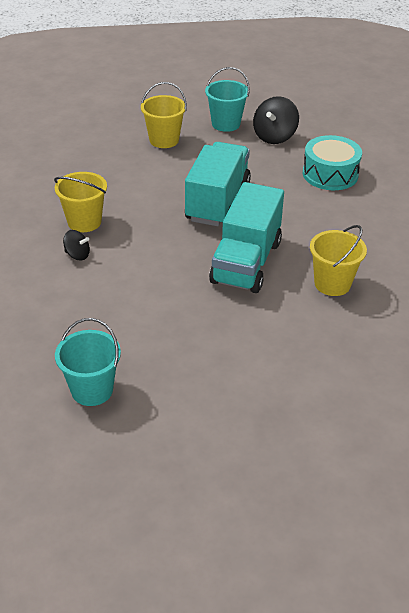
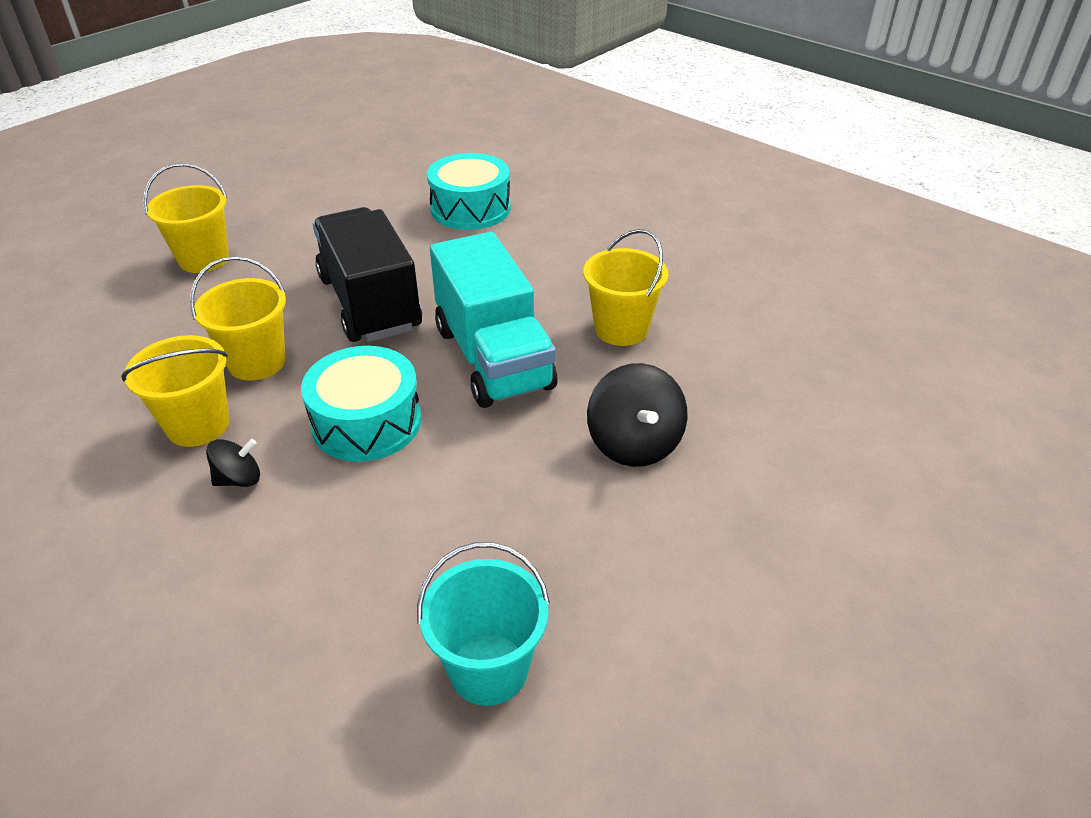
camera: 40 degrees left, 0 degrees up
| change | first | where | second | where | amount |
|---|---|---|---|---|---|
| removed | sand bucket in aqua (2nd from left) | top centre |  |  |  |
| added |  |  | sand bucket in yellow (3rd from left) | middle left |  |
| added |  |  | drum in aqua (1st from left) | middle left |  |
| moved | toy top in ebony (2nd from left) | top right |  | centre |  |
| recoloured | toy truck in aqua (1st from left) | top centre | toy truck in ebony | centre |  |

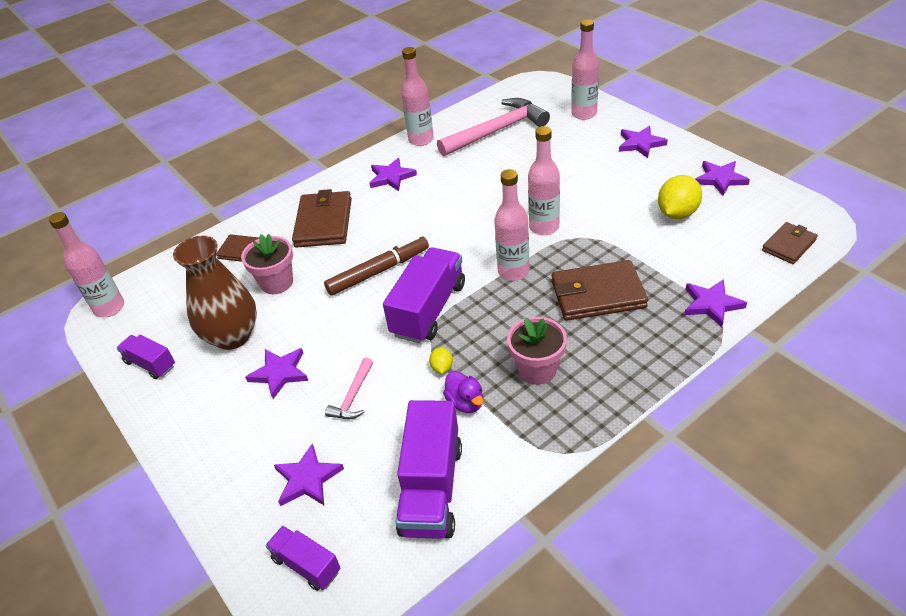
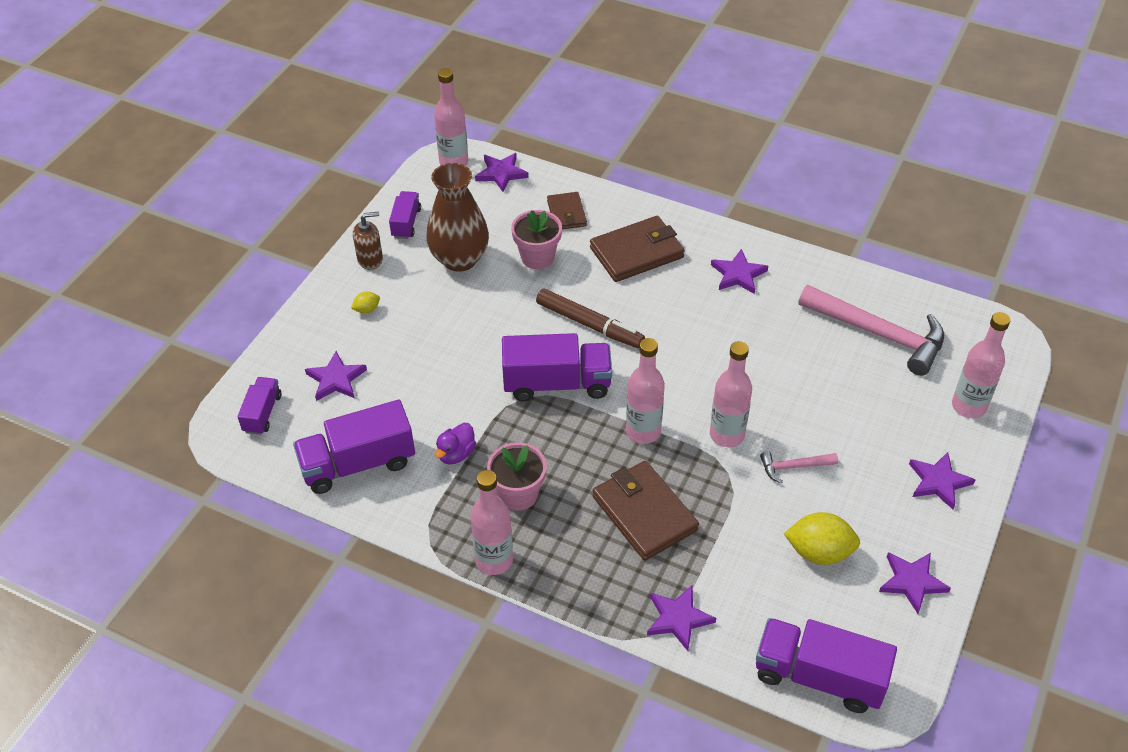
camera: 60 degrees right, 5 degrees up
| change | first | where | second | where | amount |
|---|---|---|---|---|---|
| added |  |  | soap dispenser in russet | top left |  |
| moved | star in violet (1st from left in the first image) | middle left | star in violet (2nd from left) | top centre |  |
| moved | carpenter's hammer in rose-pink (1st from left) | centre |  | middle right |  |
| moved | flask in rose-pink (2nd from left) | top centre |  | bottom centre |  |
| moved | toy lemon in yellow (1st from left) | centre |  | middle left |  |
| replaced | billfold in russet (4th from left) | middle right | toy truck in violet (5th from left) | bottom right |  |

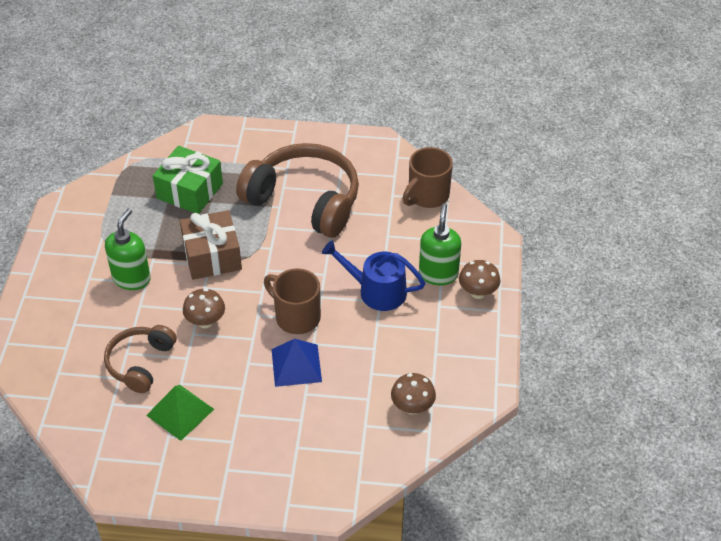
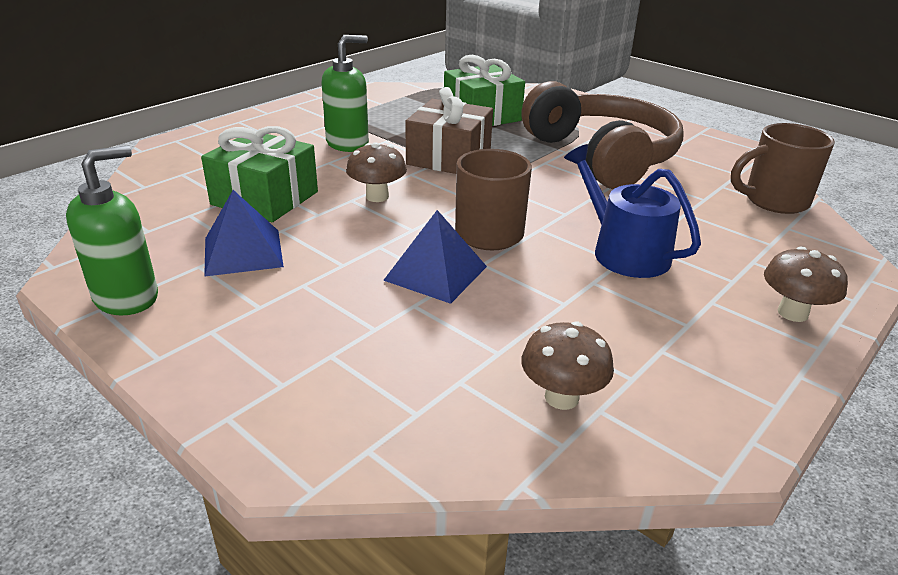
camera: 35 degrees right, 15 degrees down
| change | first | where | second | where | amount |
|---|---|---|---|---|---|
| moved | soap dispenser in emerald (2nd from left in the first image) | centre | soap dispenser in emerald (1st from left) | middle left |  |
| replaced | headphones in russet (1st from left) | middle left | present in emerald (1st from left) | top left |  |
| recoloured | pyramid shape in emerald | bottom left | pyramid shape in cobalt (1st from left) | middle left |  |

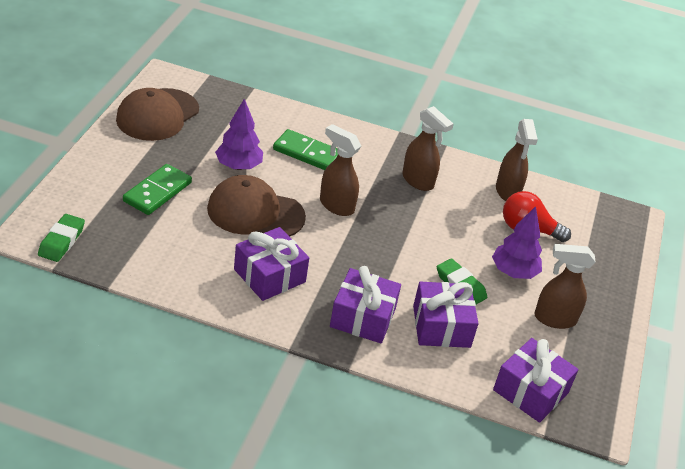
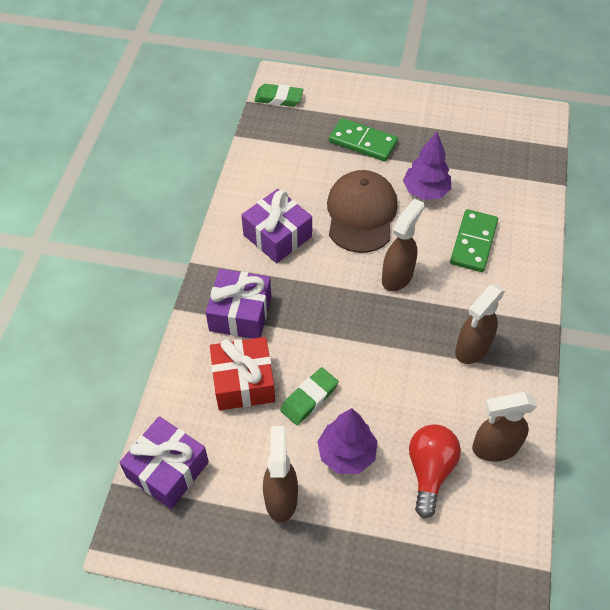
camera: 90 degrees right, 15 degrees up
| change | first | where | second | where | amount |
|---|---|---|---|---|---|
| removed | baseball cap in russet (1st from left) | top left |  |  |  |
| recoloured | present in violet (3rd from left) | bottom centre | present in scarlet | centre |  |

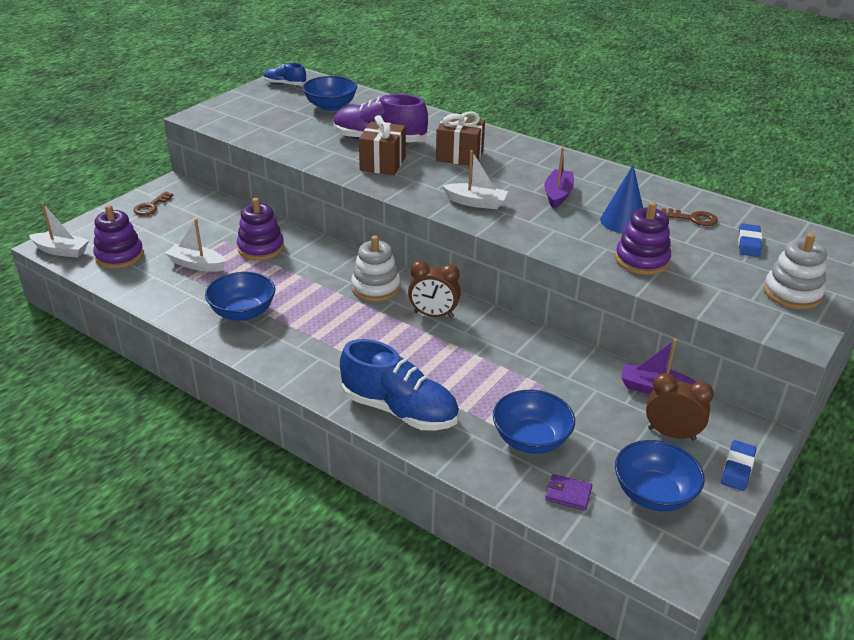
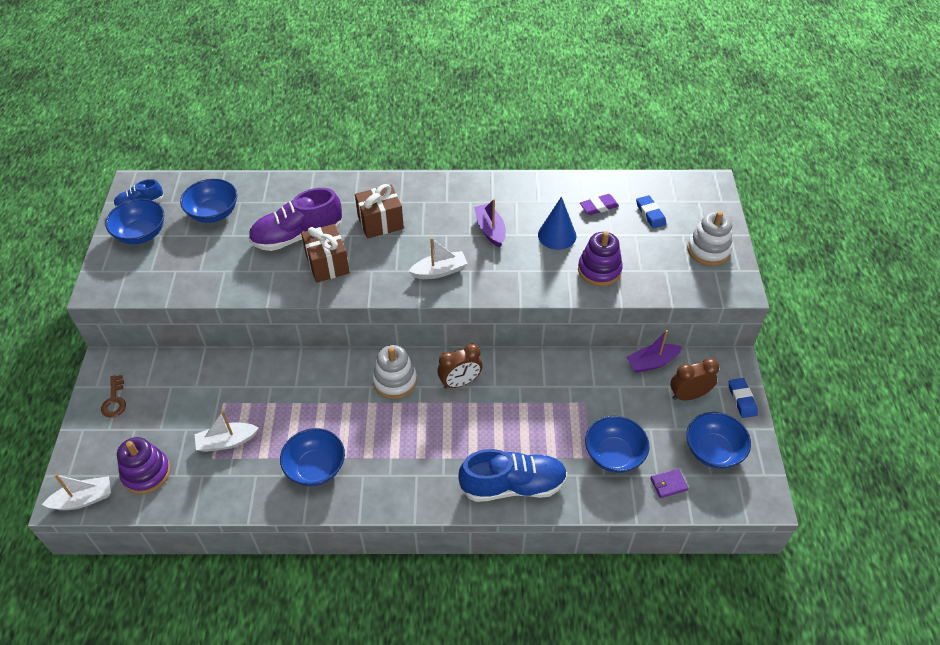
camera: 35 degrees left, 15 degrees up
| change | first | where | second | where | amount |
|---|---|---|---|---|---|
| removed | stacking rings in violet (2nd from left) | middle left |  |  |  |
| added |  |  | deep dish in cobalt (1st from left) | middle left |  |
| replaced | latchkey in russet (2nd from left) | middle right | eraser in violet | top centre |  |

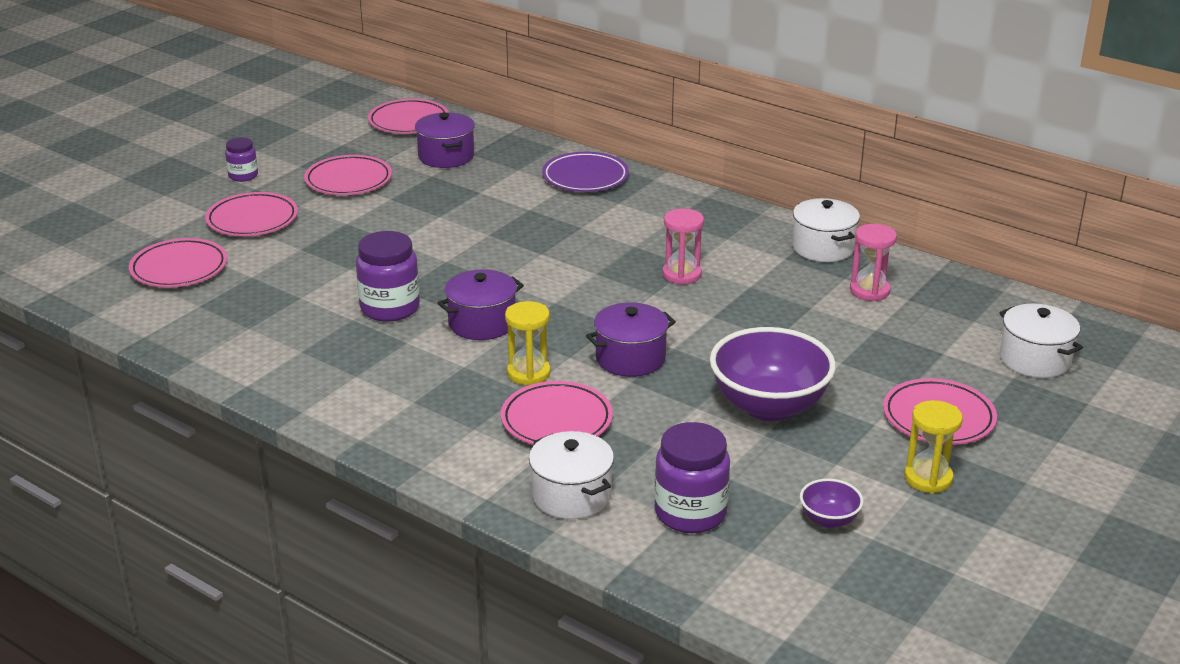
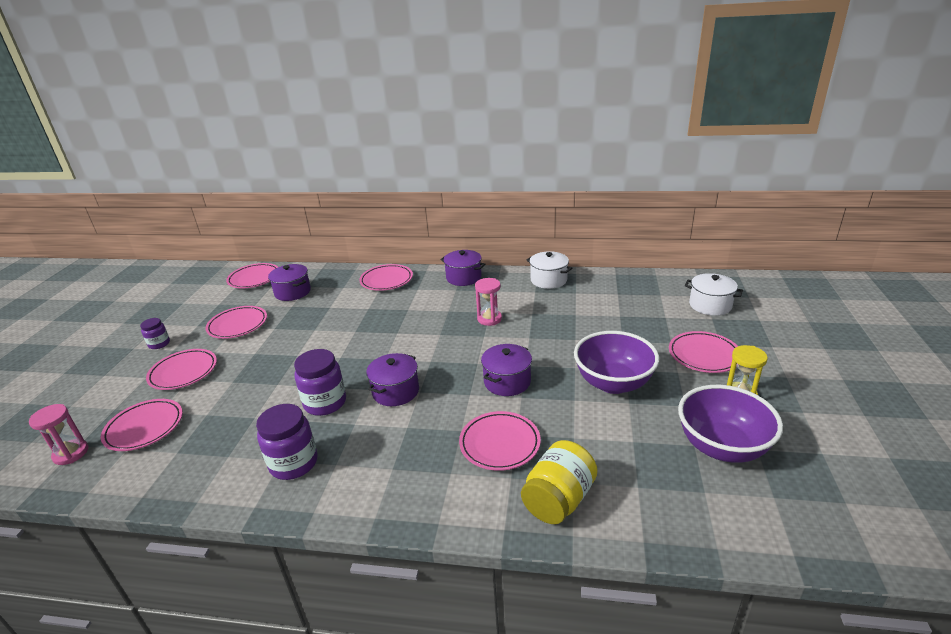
camera: 25 degrees left, 0 degrees up
| change | first | where | second | where | amount |
|---|---|---|---|---|---|
| removed | sandglass in yellow (1st from left) | centre |  |  |  |
| added |  |  | stockpot in violet (3rd from left) | centre |  |
| moved | jam jar in violet (3rd from left in the first image) | bottom centre | jam jar in violet (2nd from left) | bottom left |  |
| moved | sandglass in rose-pink (2nd from left in the first image) | middle right | sandglass in rose-pink (1st from left) | bottom left |  |
| replaced | stockpot in pure white (1st from left) | bottom centre | jam jar in yellow | bottom centre |  |
| recoloured | flat dish in violet | top centre | flat dish in rose-pink (5th from left) | centre |  |
| resized | deep dish in violet (2nd from left) | bottom right |  | bottom right | x2.17 |

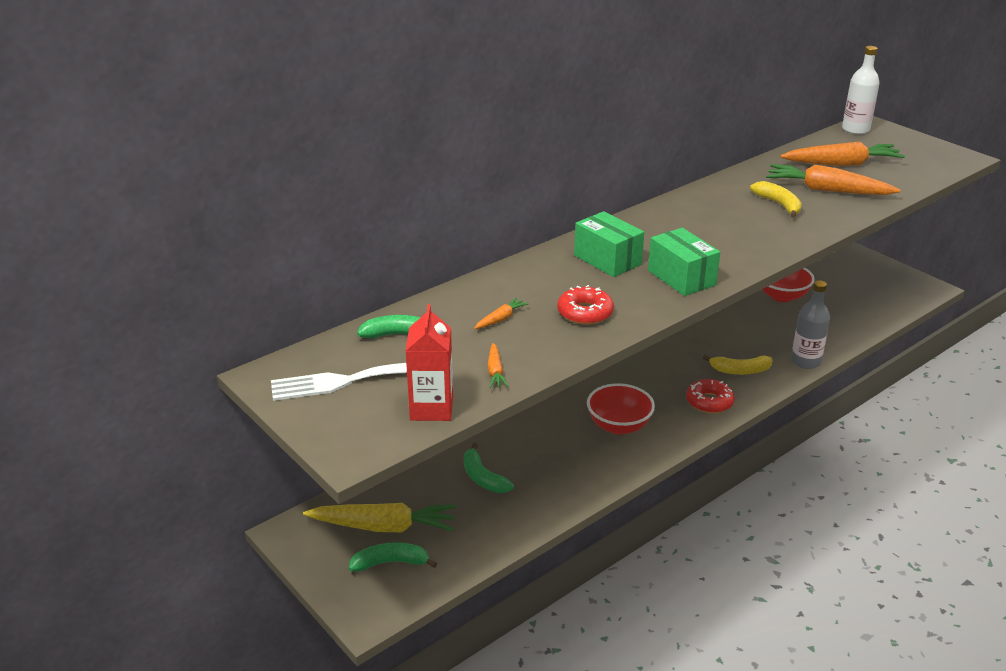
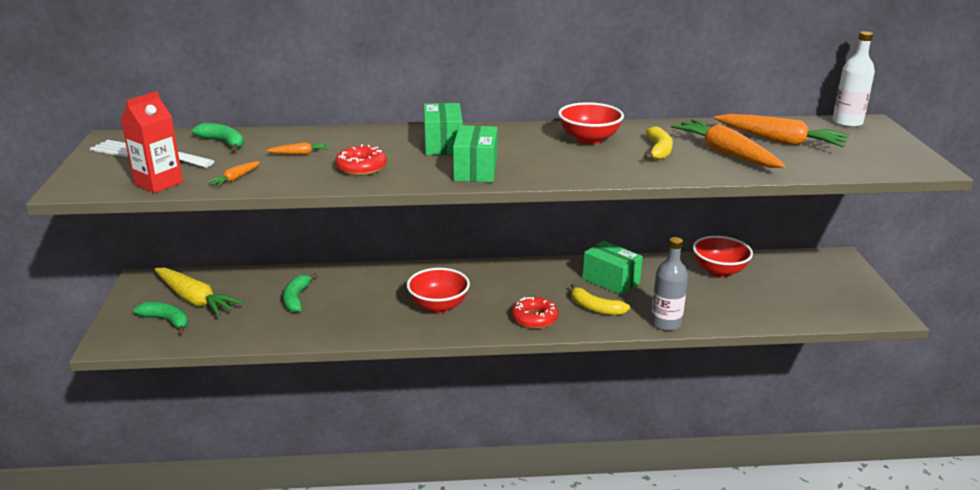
camera: 35 degrees right, 5 degrees down
| change | first | where | second | where | amount |
|---|---|---|---|---|---|
| added |  |  | deep dish in scarlet (2nd from left) | top centre |  |
| added |  |  | parcel in emerald (3rd from left) | centre |  |

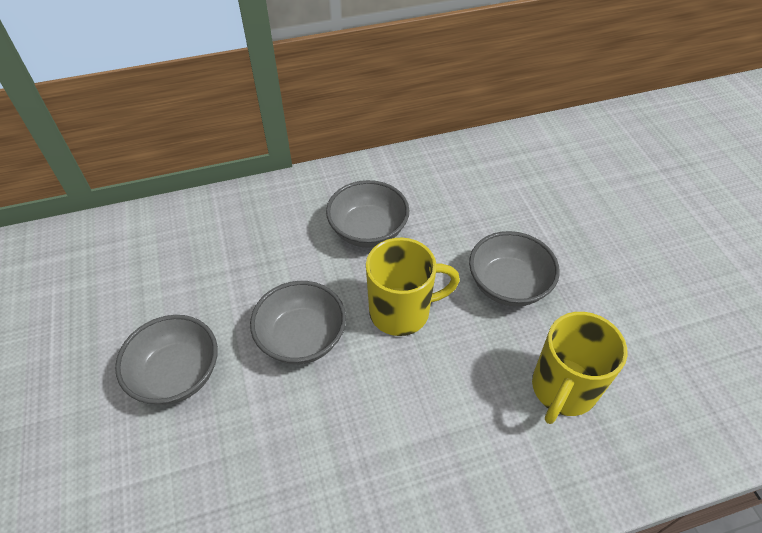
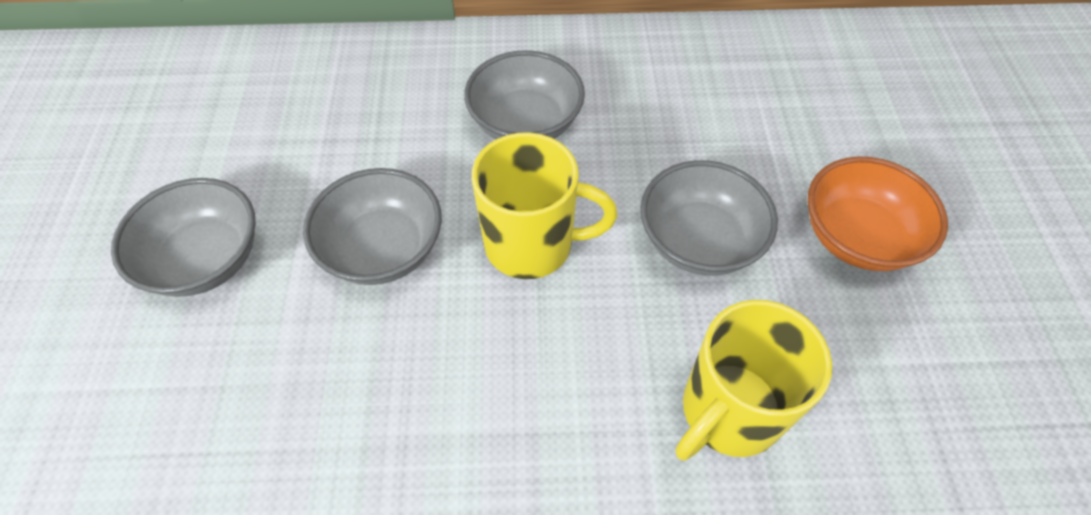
camera: 15 degrees right, 5 degrees up
| change | first | where | second | where | amount |
|---|---|---|---|---|---|
| added |  |  | deep dish in orange | middle right |  |

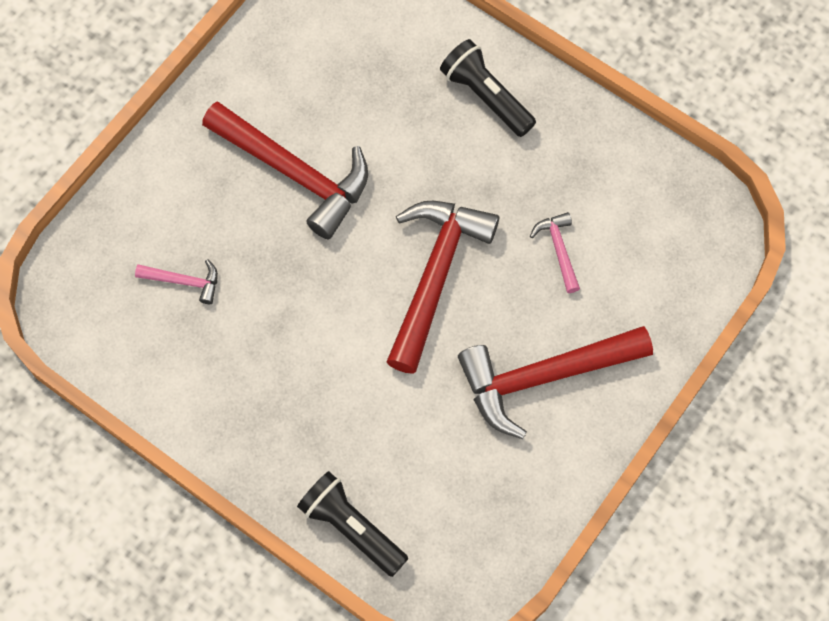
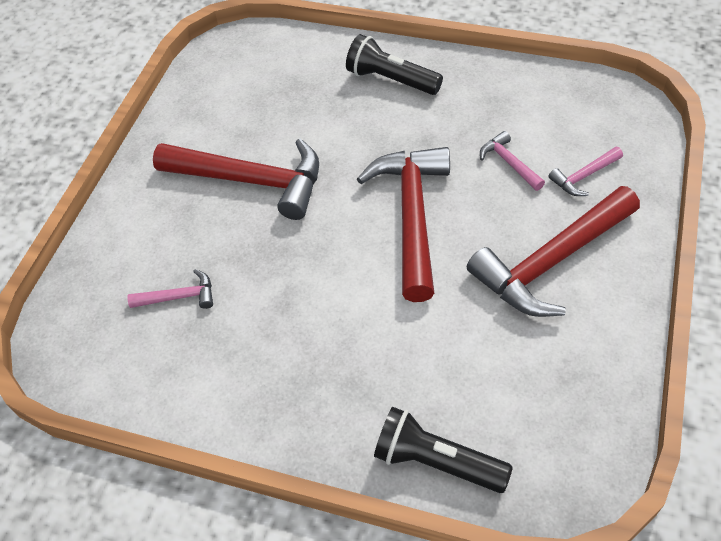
camera: 15 degrees left, 15 degrees down
| change | first | where | second | where | amount |
|---|---|---|---|---|---|
| added |  |  | carpenter's hammer in rose-pink (3rd from left) | top right |  |

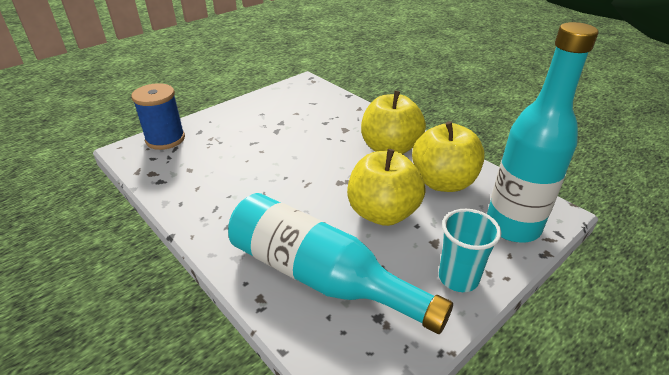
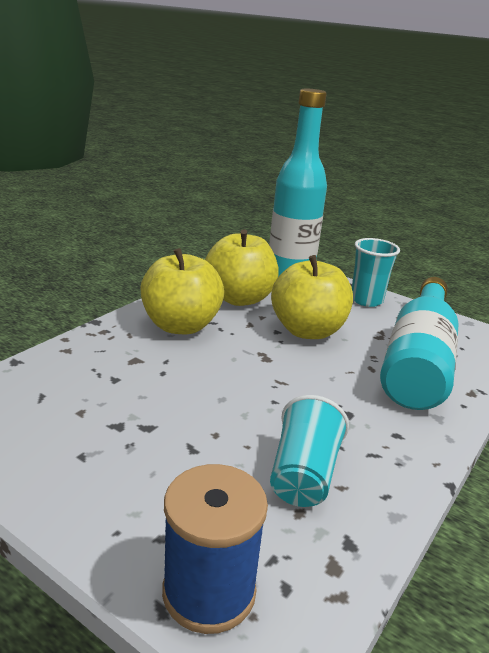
camera: 105 degrees left, 10 degrees down
| change | first | where | second | where | amount |
|---|---|---|---|---|---|
| added |  |  | beaker in aqua (1st from left) | bottom centre |  |

